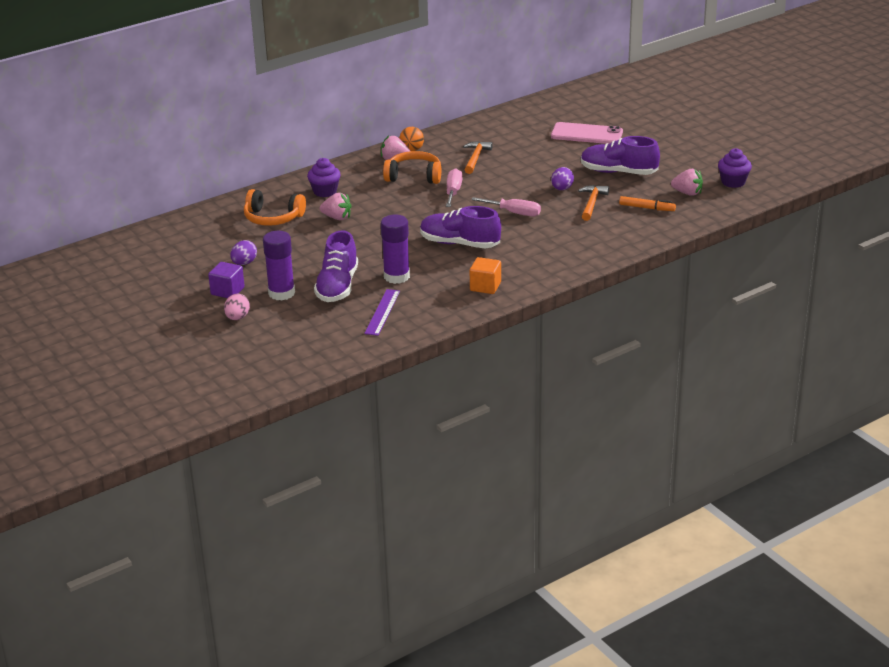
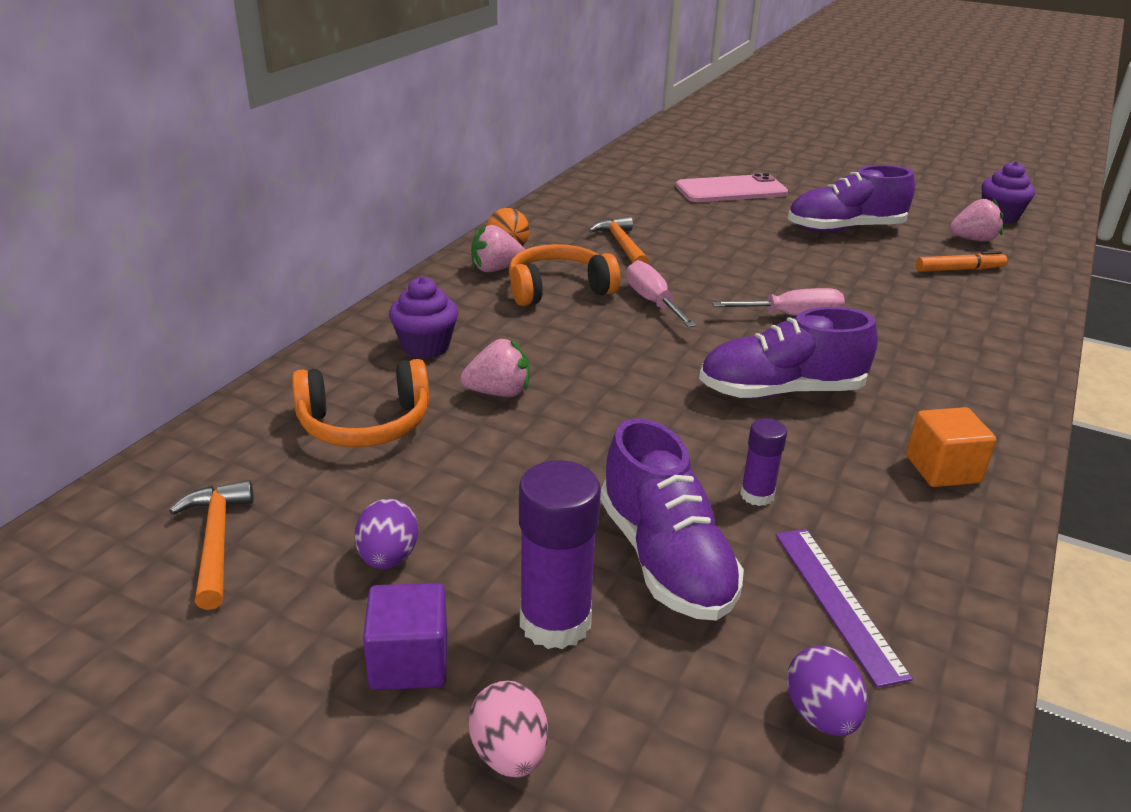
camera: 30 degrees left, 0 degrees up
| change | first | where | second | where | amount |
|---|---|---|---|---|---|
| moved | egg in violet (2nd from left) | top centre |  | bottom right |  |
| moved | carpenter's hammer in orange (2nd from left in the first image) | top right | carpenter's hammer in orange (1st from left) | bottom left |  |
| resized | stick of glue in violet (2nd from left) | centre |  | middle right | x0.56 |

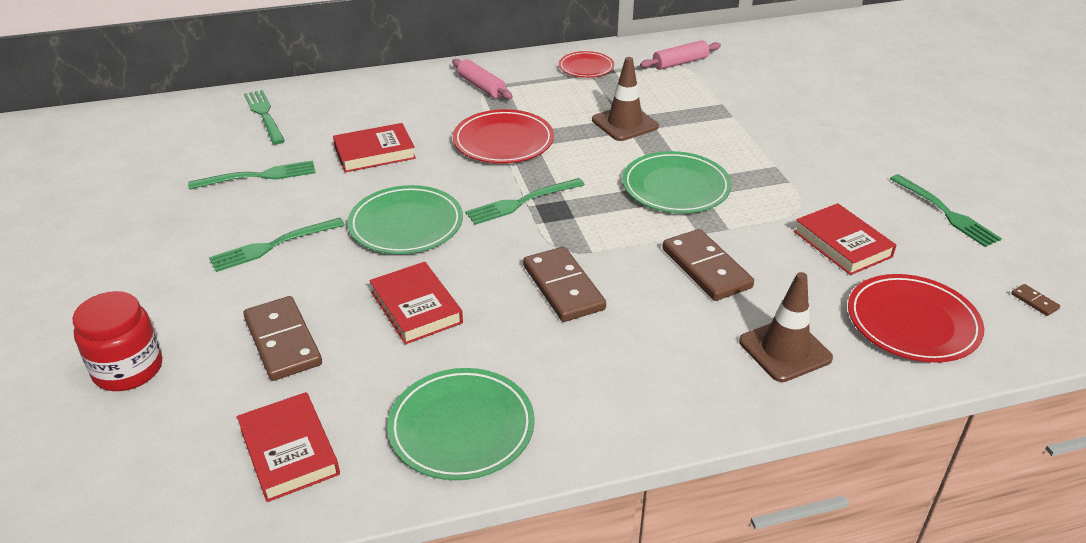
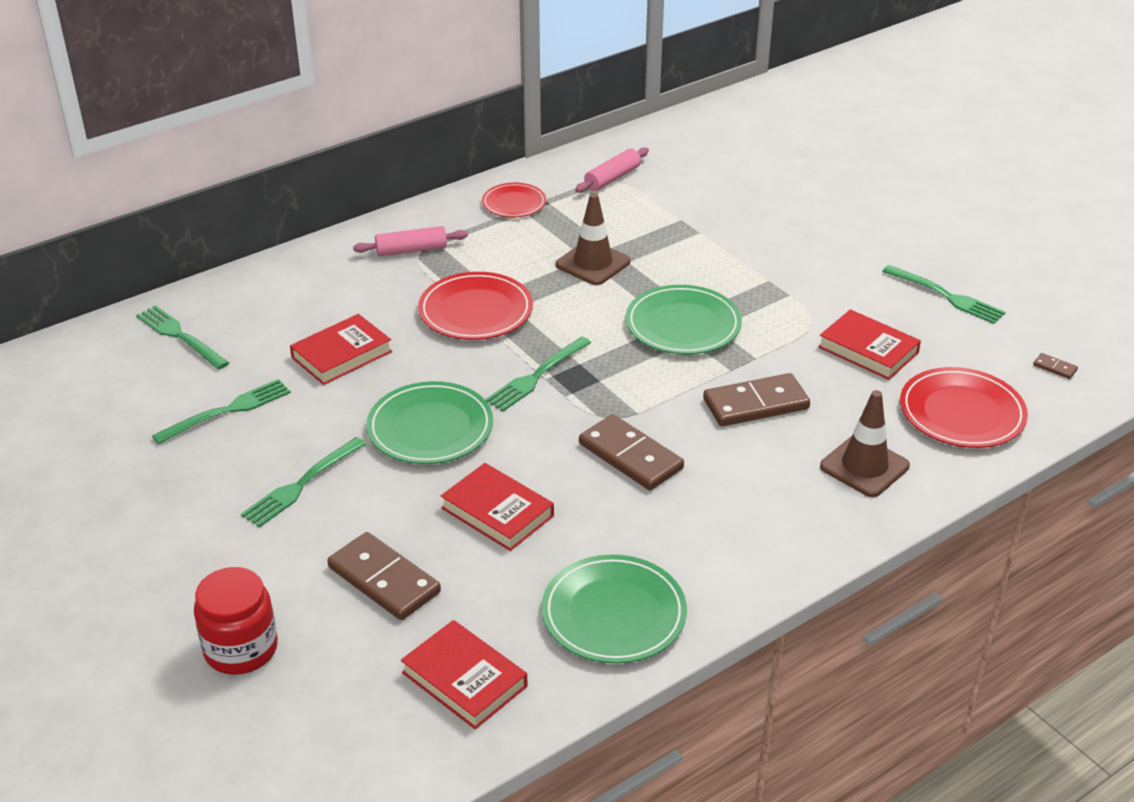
camera: 20 degrees left, 0 degrees up
| change | first | where | second | where | amount |
|---|---|---|---|---|---|
| turned | dough roller in rose-pink (1st from left) | top centre |  | top centre | 45 degrees counterclockwise |
| turned | domino piece in russet (3rd from left) | centre |  | middle right | 60 degrees counterclockwise |

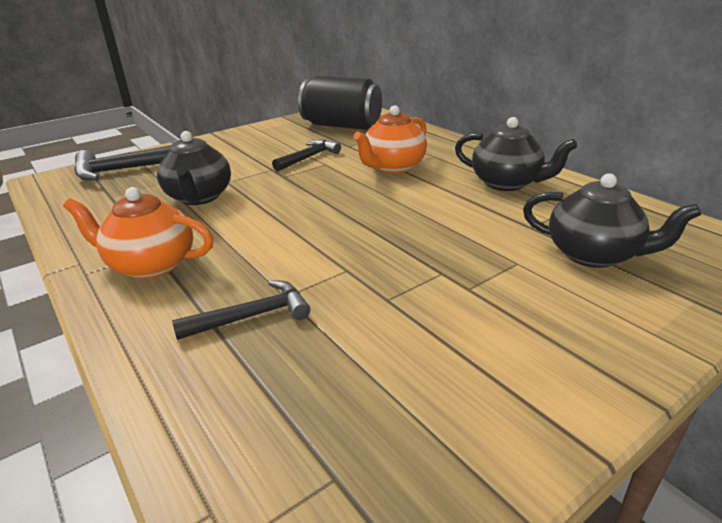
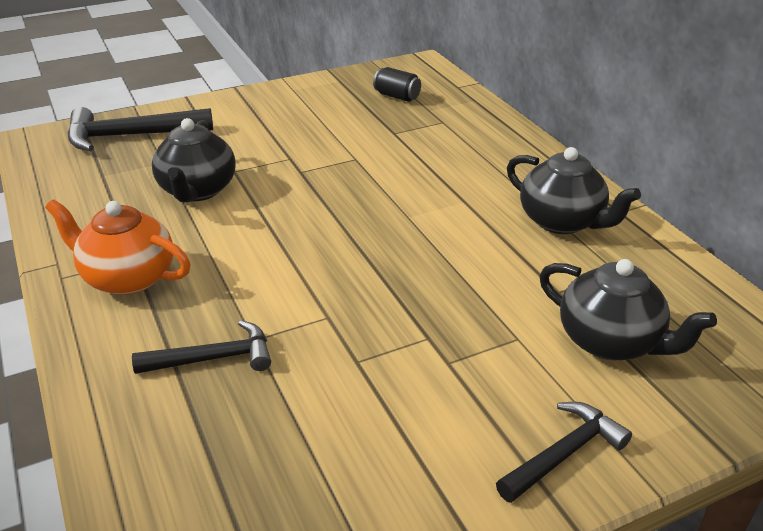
camera: 10 degrees right, 5 degrees up
| change | first | where | second | where | amount |
|---|---|---|---|---|---|
| removed | tea pot in orange (2nd from left) | top centre |  |  |  |
| moved | carpenter's hammer in ebony (3rd from left) | top centre |  | bottom right |  |
| resized | can in ebony | top centre |  | top centre | x0.45 |

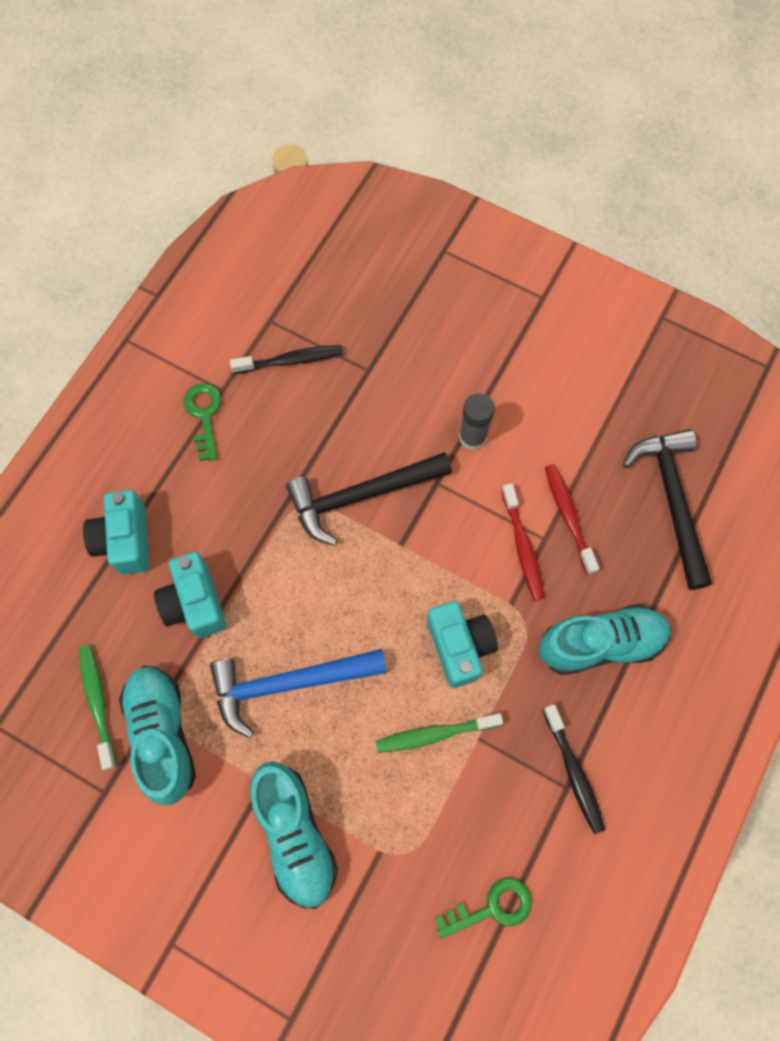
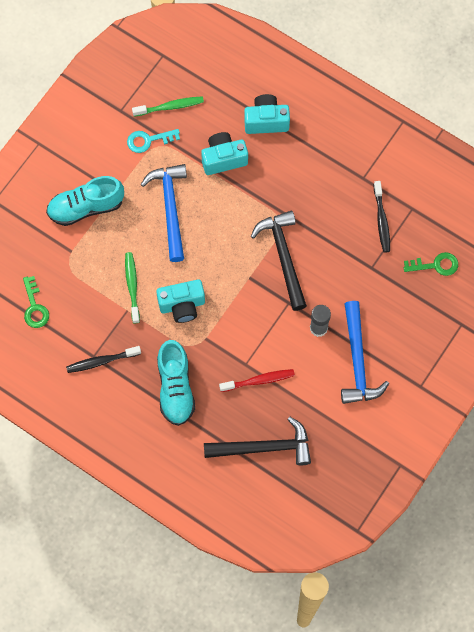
camera: 95 degrees right, 0 degrees up
| change | first | where | second | where | amount |
|---|---|---|---|---|---|
| removed | dental brush in scarlet (1st from left) | middle right |  |  |  |
| added |  |  | carpenter's hammer in cobalt (2nd from left) | middle right |  |
| moved | latchkey in emerald (1st from left in the first image) | middle left | latchkey in emerald (2nd from left) | middle right |  |
| replaced | sneaker in aqua (1st from left) | bottom left | latchkey in aqua | top left |  |

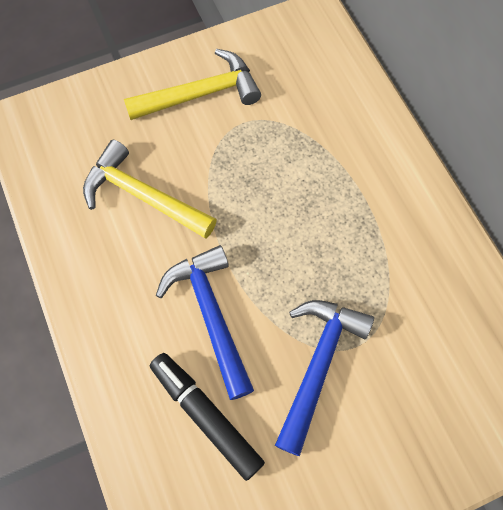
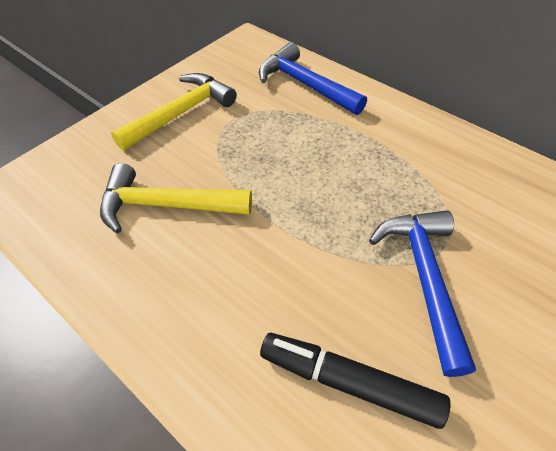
camera: 25 degrees left, 15 degrees down
| change | first | where | second | where | amount |
|---|---|---|---|---|---|
| moved | carpenter's hammer in cobalt (1st from left) | centre |  | top centre |  |

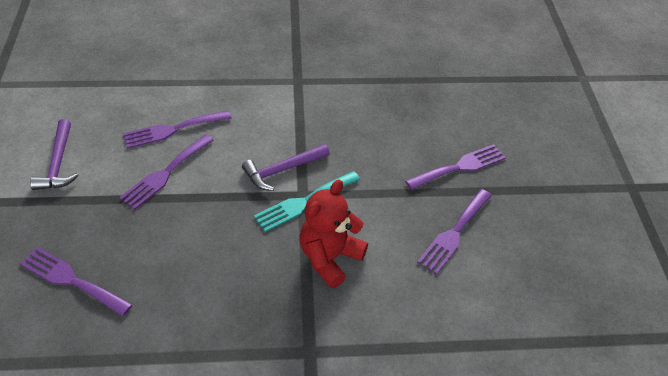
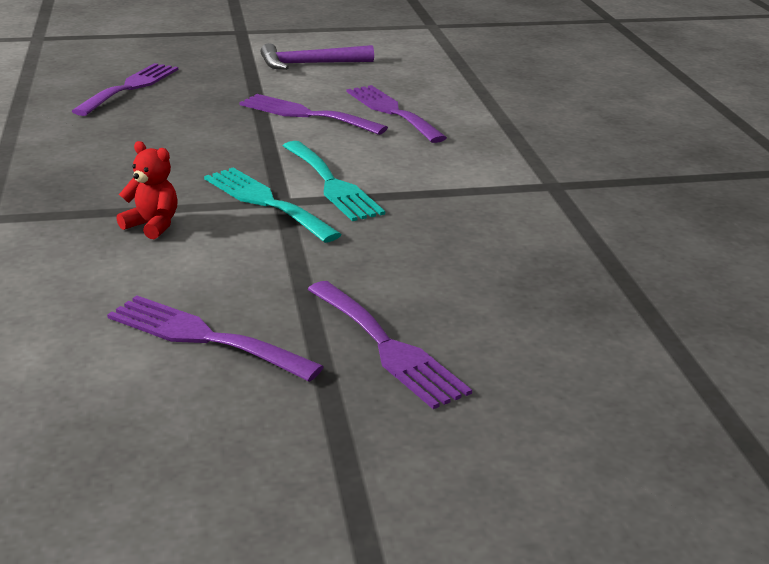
camera: 85 degrees right, 20 degrees down
| change | first | where | second | where | amount |
|---|---|---|---|---|---|
| replaced | carpenter's hammer in violet (2nd from left) | centre | dinner fork in aqua (2nd from left) | top centre |  |
| resized | teddy in scarlet | centre |  | middle left | x0.54 |

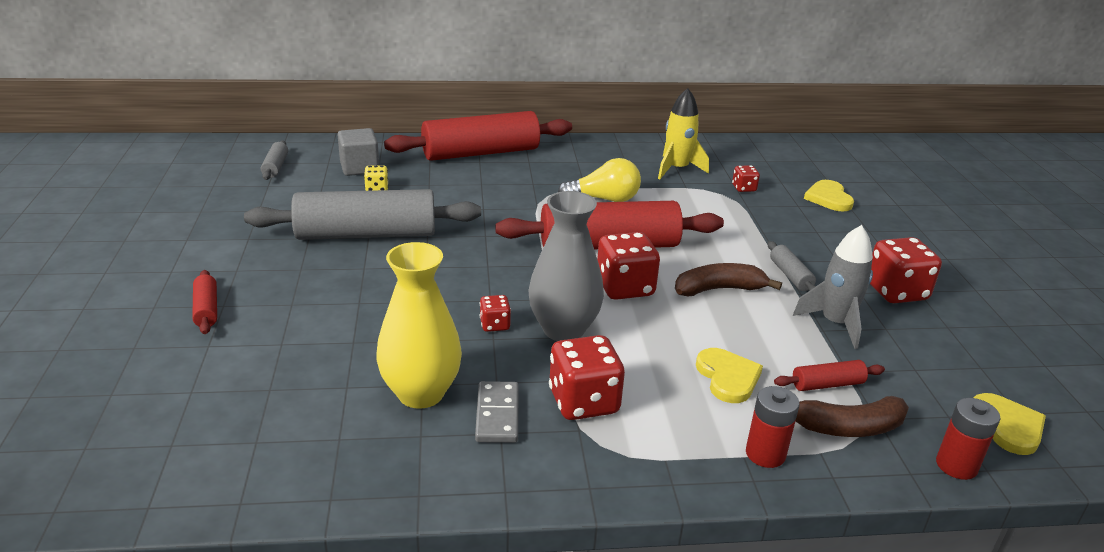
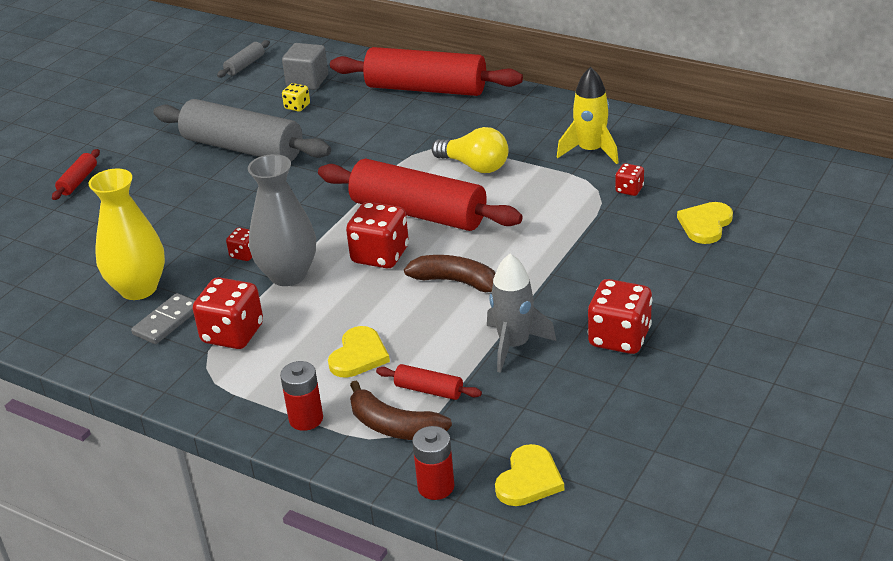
camera: 40 degrees right, 5 degrees up
| change | first | where | second | where | amount |
|---|---|---|---|---|---|
| removed | dough roller in ash-grey (3rd from left) | middle right |  |  |  |

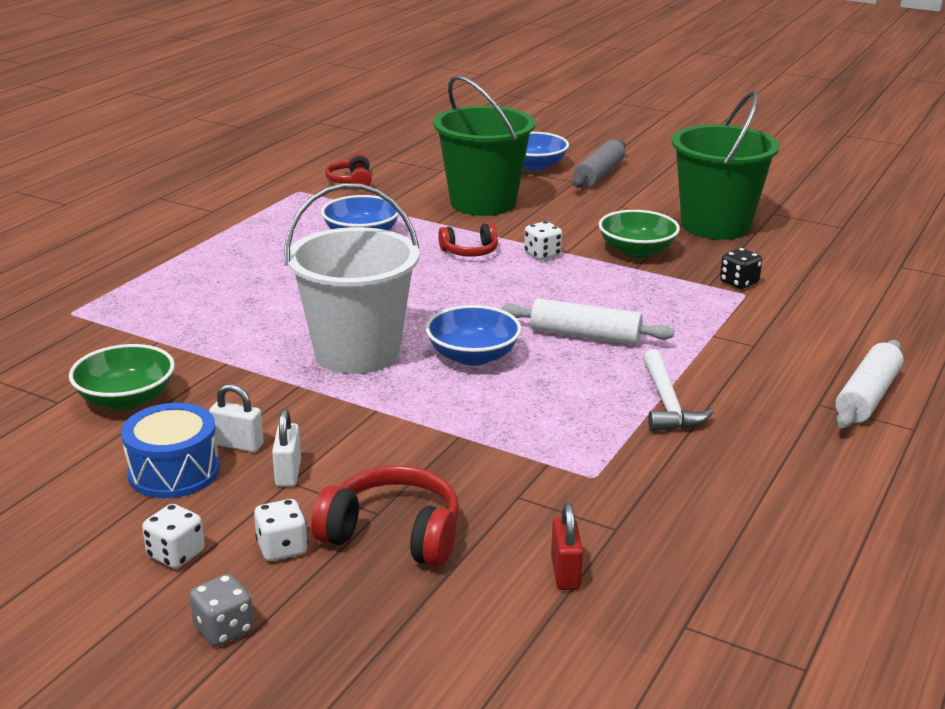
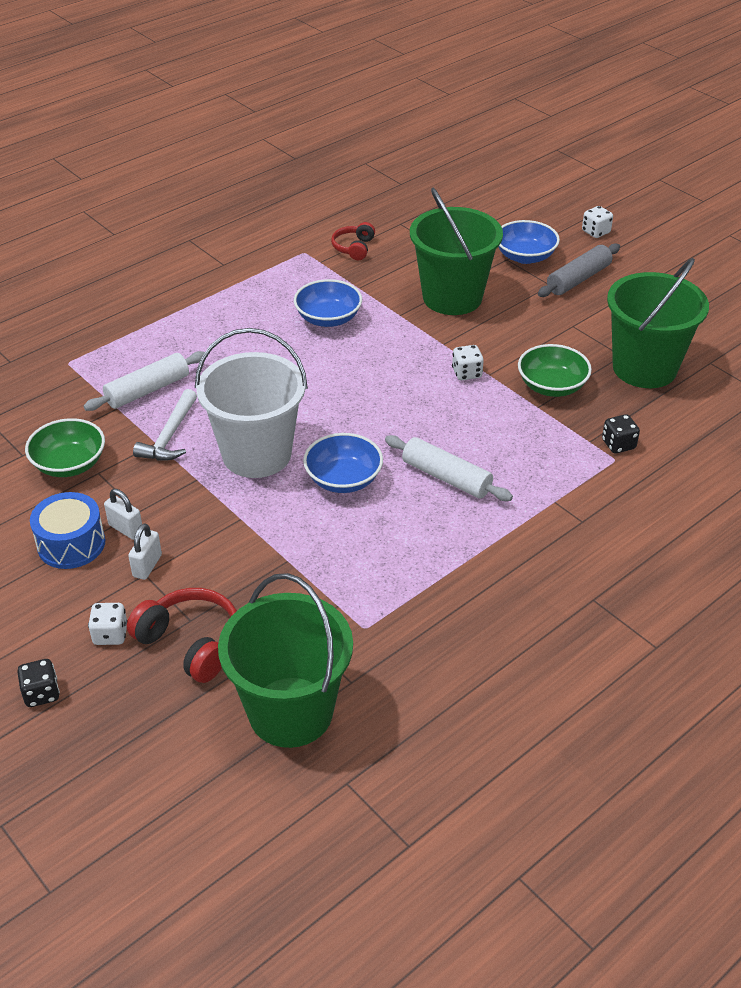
camera: 20 degrees right, 15 degrees up
| change | first | where | second | where | amount |
|---|---|---|---|---|---|
| removed | headphones in scarlet (3rd from left) | centre |  |  |  |
| moved | die in pure white (1st from left in the first image) | bottom left | die in pure white (3rd from left) | top right |  |
| moved | carpenter's hammer in pure white | middle right |  | middle left |  |
| moved | dough roller in pure white (2nd from left in the first image) | middle right | dough roller in pure white (1st from left) | middle left |  |
| replaced | padlock in scarlet | bottom centre | sand bucket in emerald (1st from left) | bottom centre |  |
| recoloured | die in ash-grey | bottom left | die in ebony (1st from left) | bottom left |  |

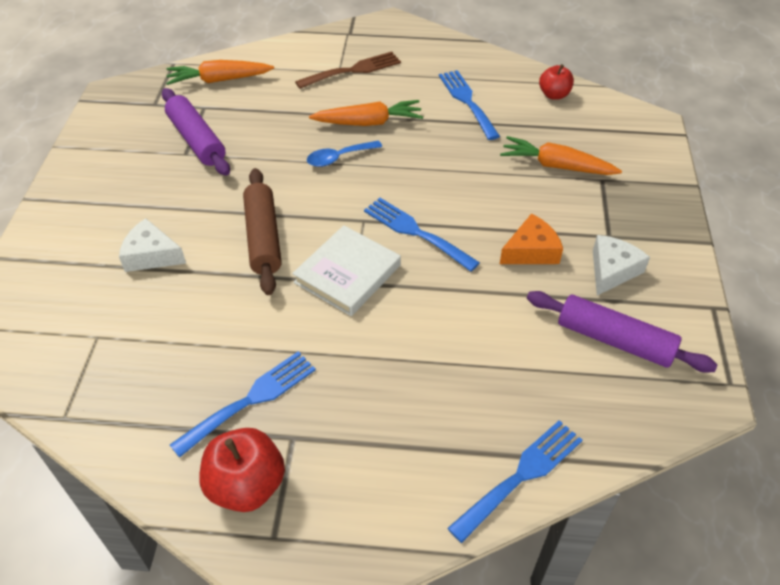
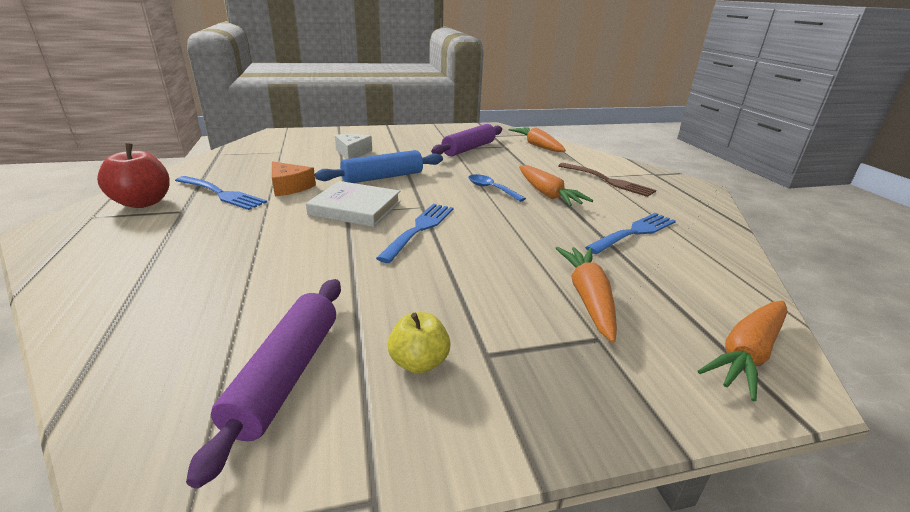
camera: 70 degrees right, 20 degrees down
| change | first | where | second | where | amount |
|---|---|---|---|---|---|
| removed | dinner fork in cobalt (4th from left) | bottom centre |  |  |  |
| removed | apple in scarlet (2nd from left) | top right |  |  |  |
| added |  |  | carrot in orange (4th from left) | bottom right |  |
| moved | cheese in orange | middle right |  | middle left |  |
| replaced | cheese in pure white (2nd from left) | middle right | apple in yellow | bottom centre |  |
| recoloured | dough roller in russet | centre | dough roller in cobalt | top centre |  |

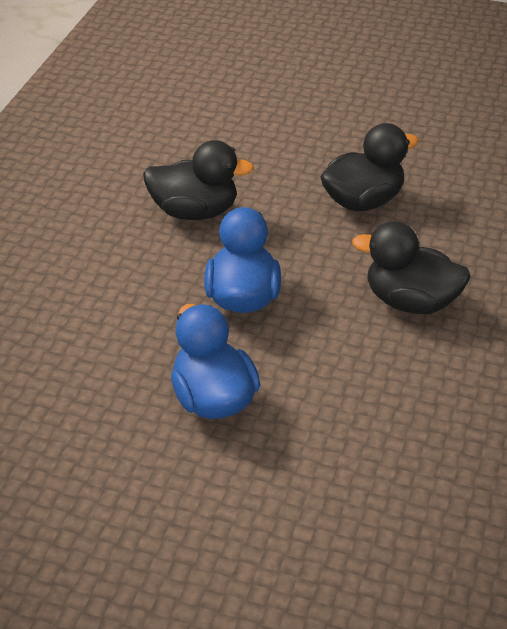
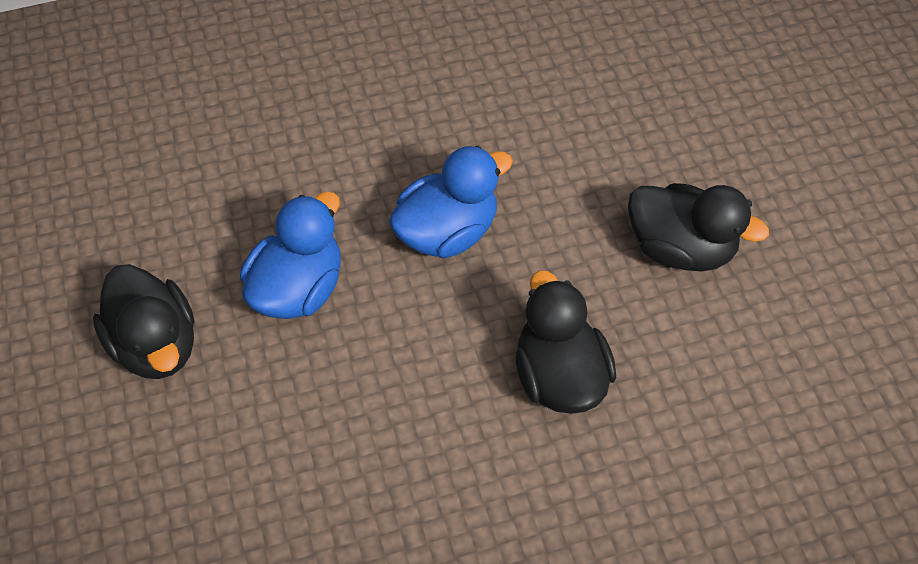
camera: 55 degrees right, 15 degrees up
| change | first | where | second | where | amount |
|---|---|---|---|---|---|
| moved | toy duck in ebony (1st from left) | top centre |  | middle left |  |

